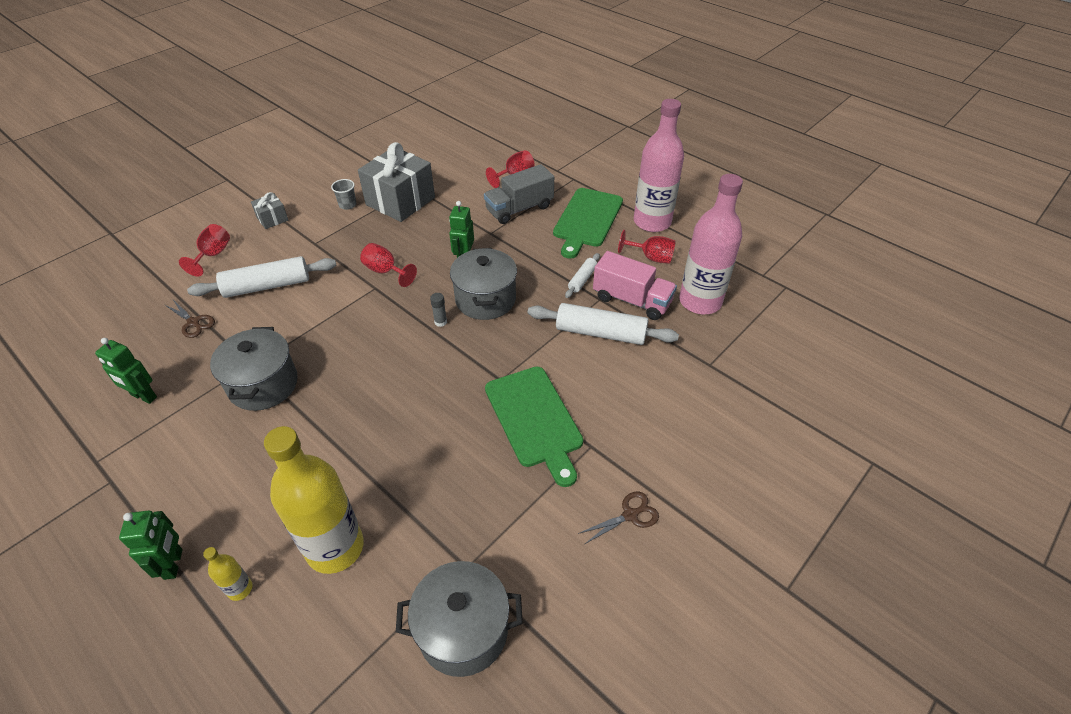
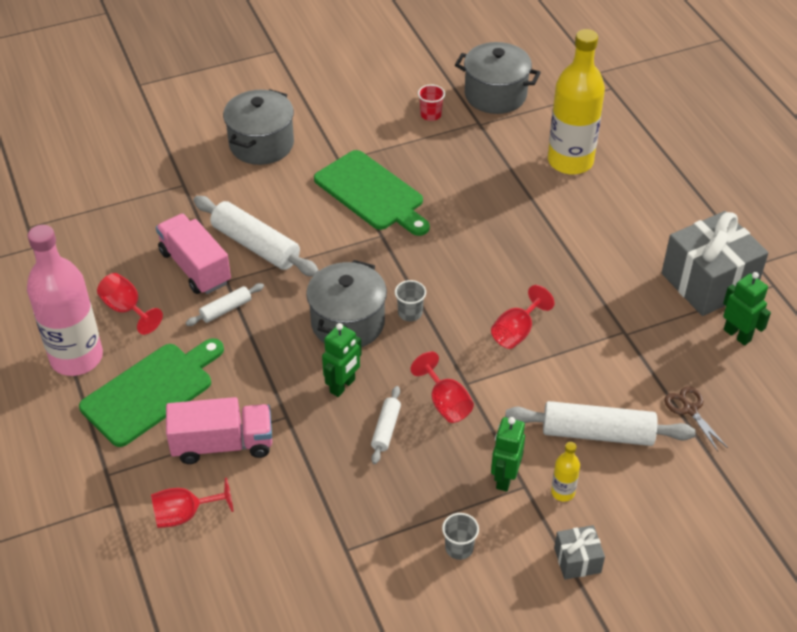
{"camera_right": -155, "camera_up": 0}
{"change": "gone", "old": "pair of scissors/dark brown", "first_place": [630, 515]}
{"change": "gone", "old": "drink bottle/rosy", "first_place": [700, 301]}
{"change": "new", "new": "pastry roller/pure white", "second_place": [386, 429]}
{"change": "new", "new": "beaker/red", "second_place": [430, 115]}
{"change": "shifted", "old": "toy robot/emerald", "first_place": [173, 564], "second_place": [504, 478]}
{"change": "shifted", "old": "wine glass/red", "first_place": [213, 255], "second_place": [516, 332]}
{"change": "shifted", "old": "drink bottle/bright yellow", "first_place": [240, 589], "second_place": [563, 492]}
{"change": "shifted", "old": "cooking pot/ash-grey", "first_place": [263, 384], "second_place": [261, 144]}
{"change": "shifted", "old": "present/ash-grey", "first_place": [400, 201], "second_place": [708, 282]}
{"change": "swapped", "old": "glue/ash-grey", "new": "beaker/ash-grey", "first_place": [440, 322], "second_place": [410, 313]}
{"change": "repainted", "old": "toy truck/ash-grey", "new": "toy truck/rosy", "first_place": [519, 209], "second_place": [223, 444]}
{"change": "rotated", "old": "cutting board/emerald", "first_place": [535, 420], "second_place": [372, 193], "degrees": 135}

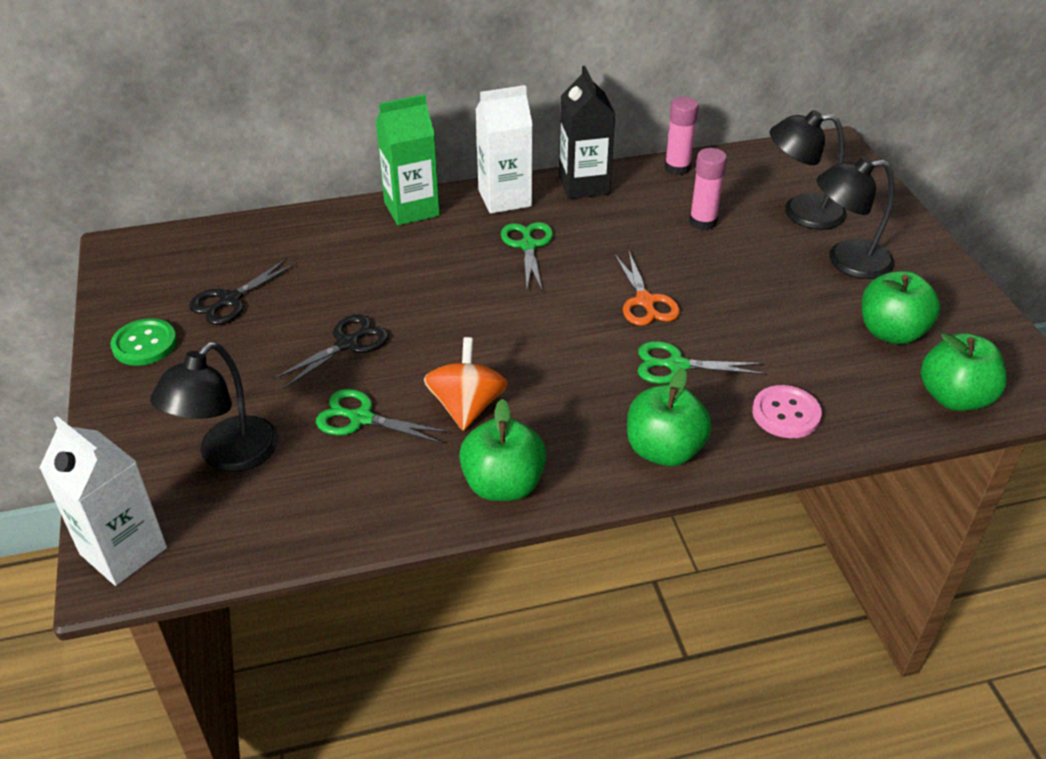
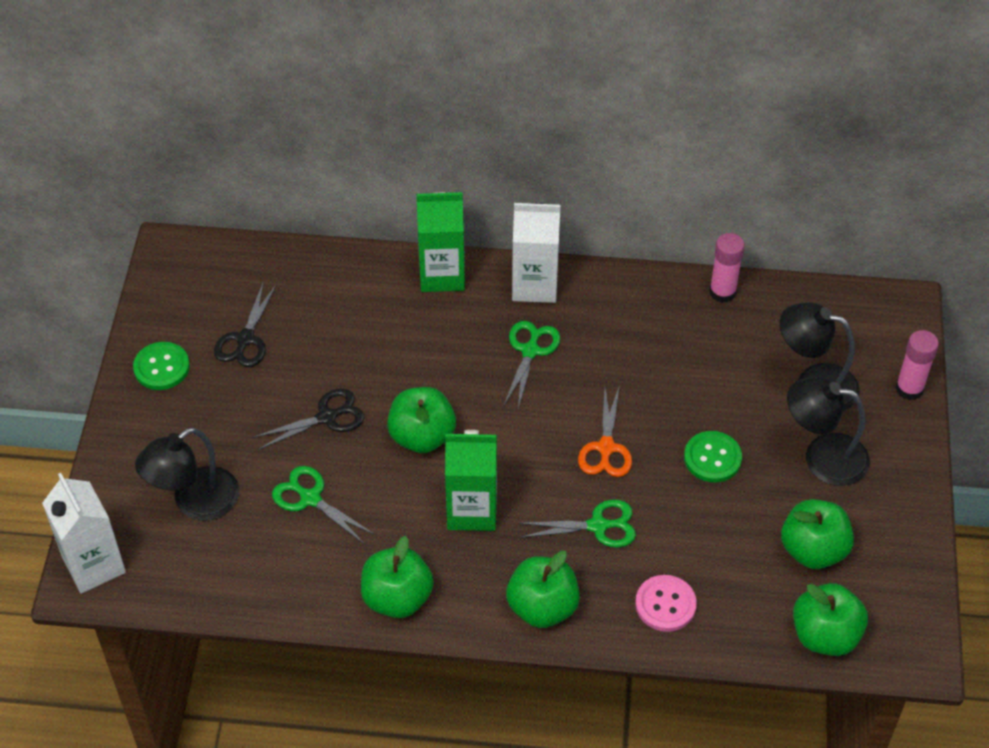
{"camera_right": 20, "camera_up": 10}
{"change": "gone", "old": "spinning top/orange-coloured", "first_place": [466, 406]}
{"change": "gone", "old": "milk carton/black", "first_place": [584, 185]}
{"change": "new", "new": "apple/emerald", "second_place": [422, 436]}
{"change": "new", "new": "milk carton/emerald", "second_place": [472, 510]}
{"change": "new", "new": "sewing button/emerald", "second_place": [712, 458]}
{"change": "shifted", "old": "glue/rosy", "first_place": [703, 222], "second_place": [909, 389]}
{"change": "rotated", "old": "pair of scissors/black", "first_place": [230, 300], "second_place": [245, 339], "degrees": -45}
{"change": "rotated", "old": "pair of scissors/emerald", "first_place": [676, 365], "second_place": [598, 526], "degrees": 150}

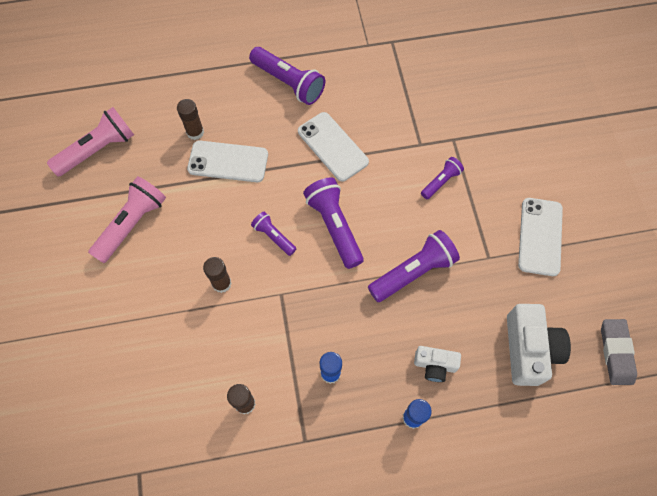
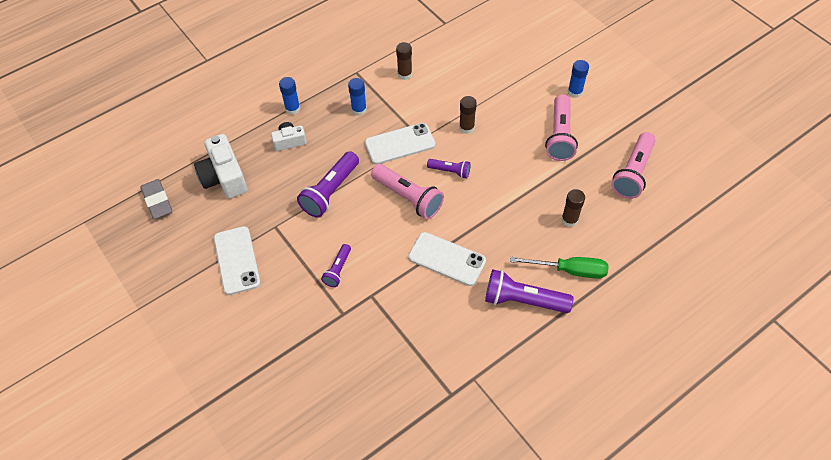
{"camera_right": 155, "camera_up": -10}
{"change": "new", "new": "flat screwdriver/emerald", "second_place": [569, 270]}
{"change": "new", "new": "glue/blue", "second_place": [575, 92]}
{"change": "shifted", "old": "mobile phone/pure white", "first_place": [228, 162], "second_place": [400, 144]}
{"change": "repainted", "old": "flashlight/royal purple", "new": "flashlight/rosy", "first_place": [334, 226], "second_place": [408, 197]}

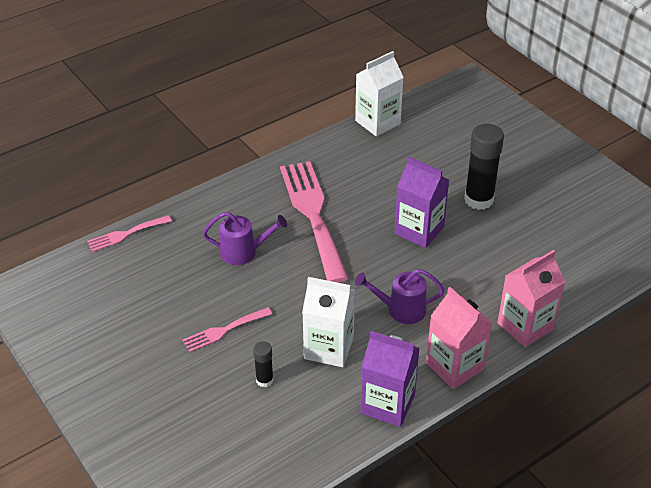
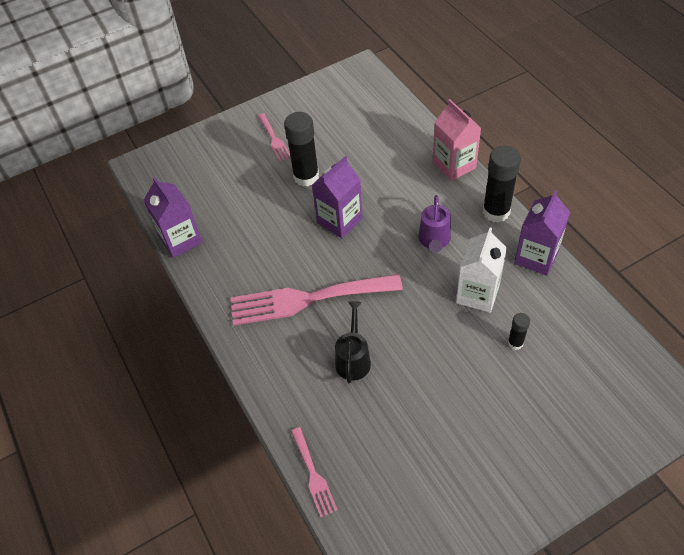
{"camera_right": -80, "camera_up": 10}
{"change": "shifted", "old": "dinner fork/rosy", "first_place": [223, 331], "second_place": [274, 139]}
{"change": "swapped", "old": "milk carton/rosy", "new": "glue/black", "first_place": [454, 366], "second_place": [496, 212]}
{"change": "repainted", "old": "watering can/royal purple", "new": "watering can/black", "first_place": [244, 252], "second_place": [353, 359]}
{"change": "repainted", "old": "milk carton/pure white", "new": "milk carton/royal purple", "first_place": [377, 122], "second_place": [180, 240]}

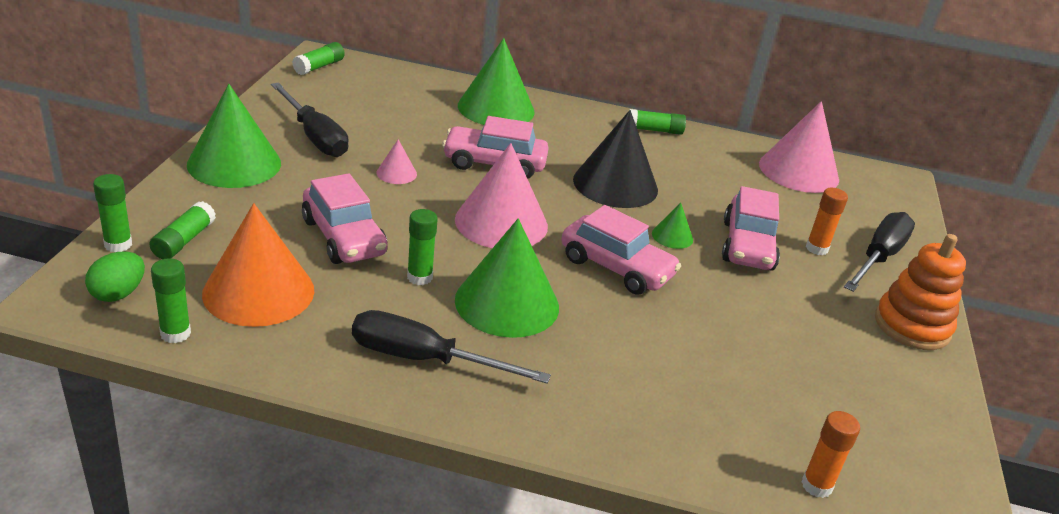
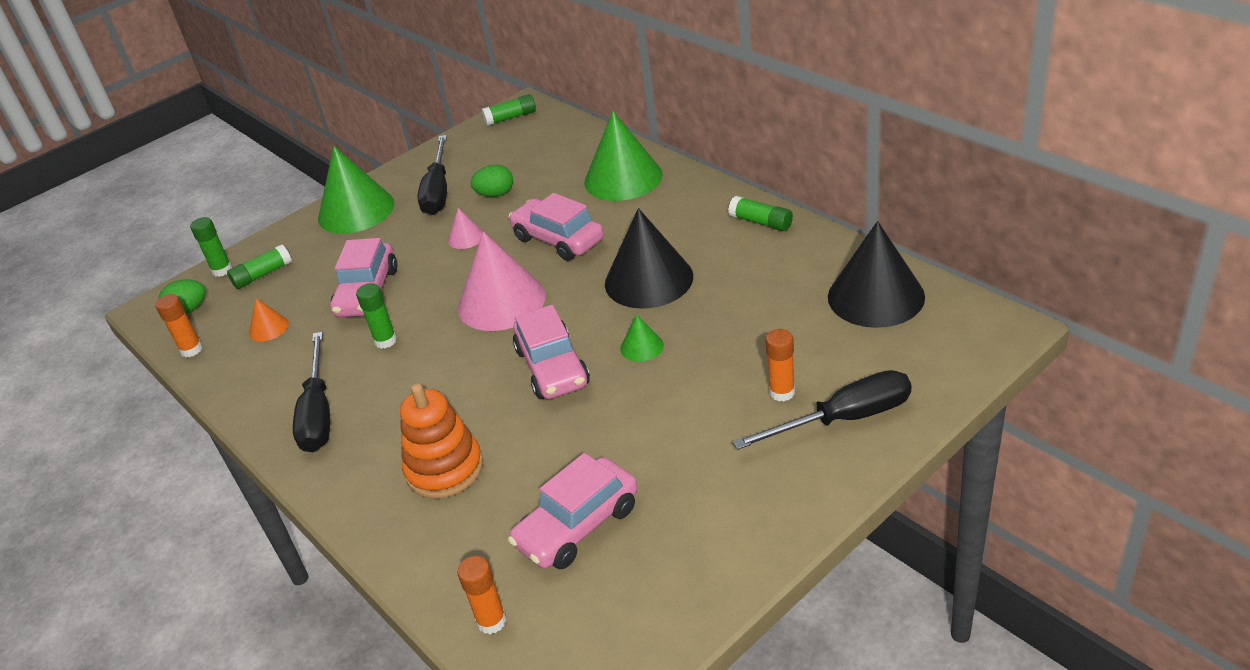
{"camera_right": 45, "camera_up": 5}
{"change": "gone", "old": "solid cone/emerald", "first_place": [507, 303]}
{"change": "new", "new": "egg shape/emerald", "second_place": [495, 194]}
{"change": "shifted", "old": "car/rosy", "first_place": [748, 246], "second_place": [578, 526]}
{"change": "shifted", "old": "stacking rings/orange-coloured", "first_place": [912, 326], "second_place": [444, 469]}
{"change": "repainted", "old": "glue/emerald", "new": "glue/orange-coloured", "first_place": [175, 333], "second_place": [191, 350]}
{"change": "repainted", "old": "solid cone/rosy", "new": "solid cone/black", "first_place": [798, 171], "second_place": [876, 296]}
{"change": "rotated", "old": "flat screwdriver/black", "first_place": [424, 359], "second_place": [318, 413], "degrees": -150}
{"change": "scaled", "old": "solid cone/orange-coloured", "first_place": [258, 291], "second_place": [269, 328], "factor": 0.45}

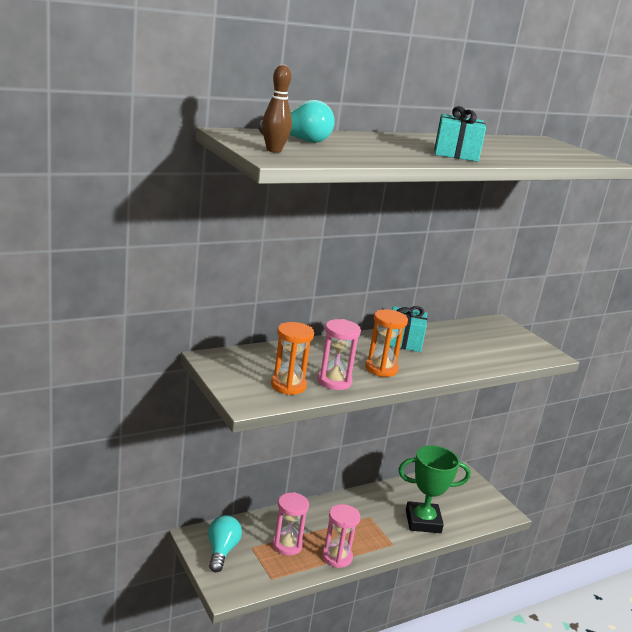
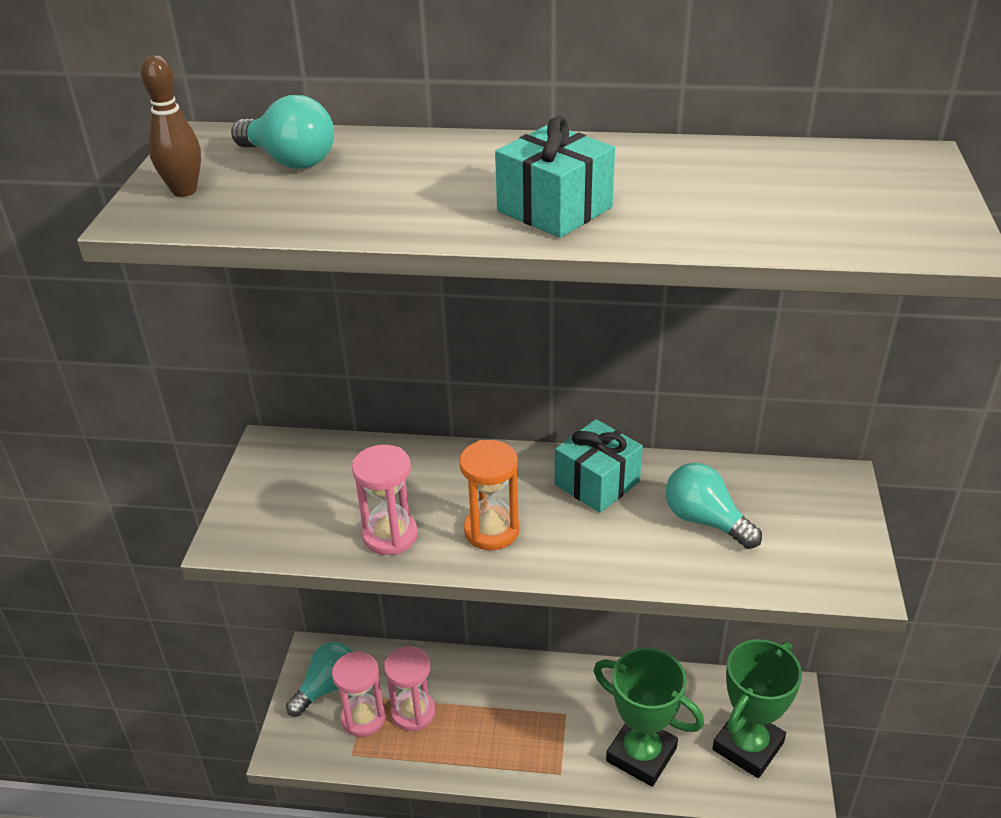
{"camera_right": 40, "camera_up": 15}
{"change": "gone", "old": "hourglass/orange-coloured", "first_place": [288, 386]}
{"change": "new", "new": "bulb/turquoise", "second_place": [705, 521]}
{"change": "new", "new": "trophy/emerald", "second_place": [748, 746]}
{"change": "shifted", "old": "hourglass/rosy", "first_place": [337, 557], "second_place": [363, 718]}

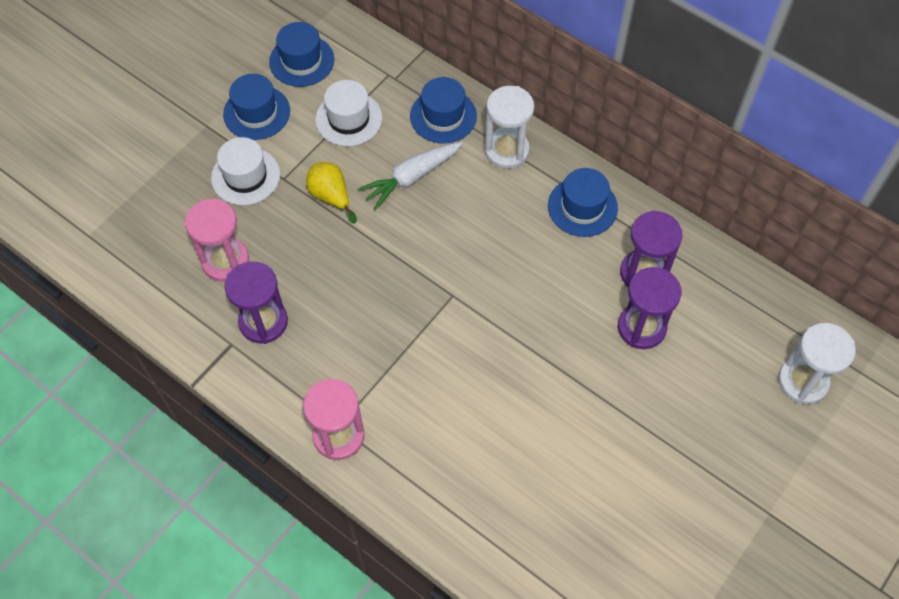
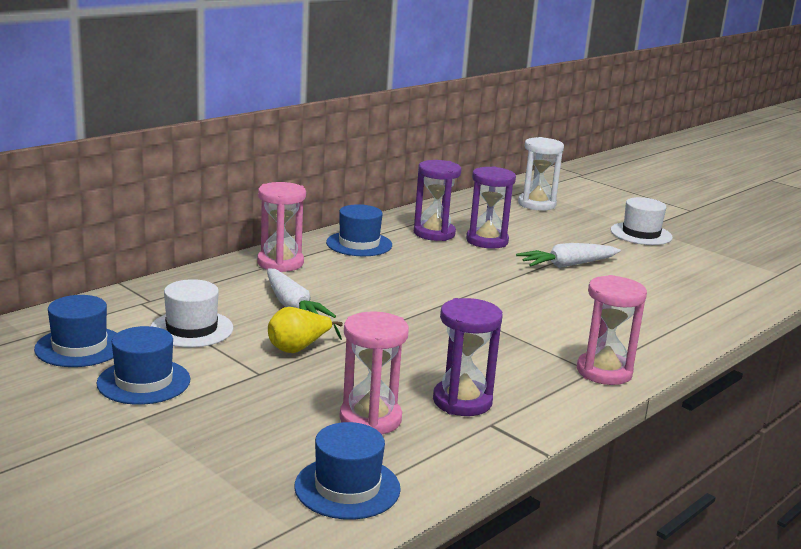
{"camera_right": -85, "camera_up": -40}
{"change": "new", "new": "root vegetable/pure white", "second_place": [567, 265]}
{"change": "shifted", "old": "tall hat/pure white", "first_place": [245, 176], "second_place": [641, 234]}
{"change": "shifted", "old": "tall hat/blue", "first_place": [443, 116], "second_place": [347, 487]}
{"change": "repainted", "old": "hourglass/pure white", "new": "hourglass/rosy", "first_place": [506, 150], "second_place": [280, 263]}

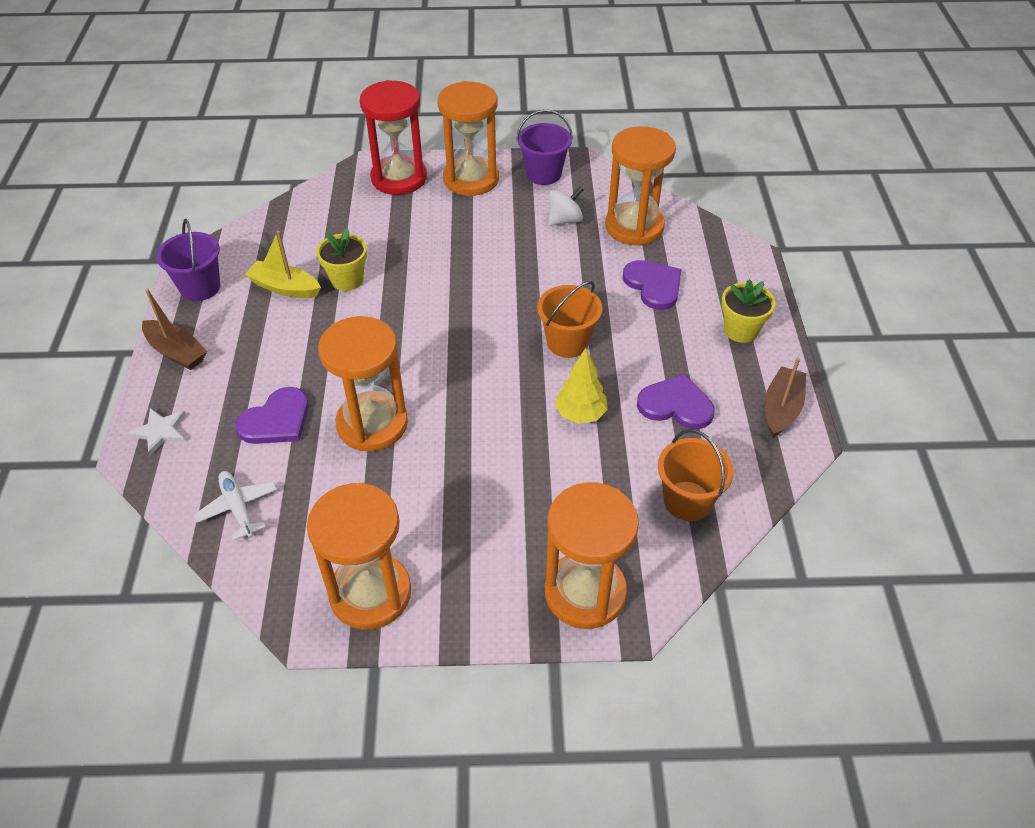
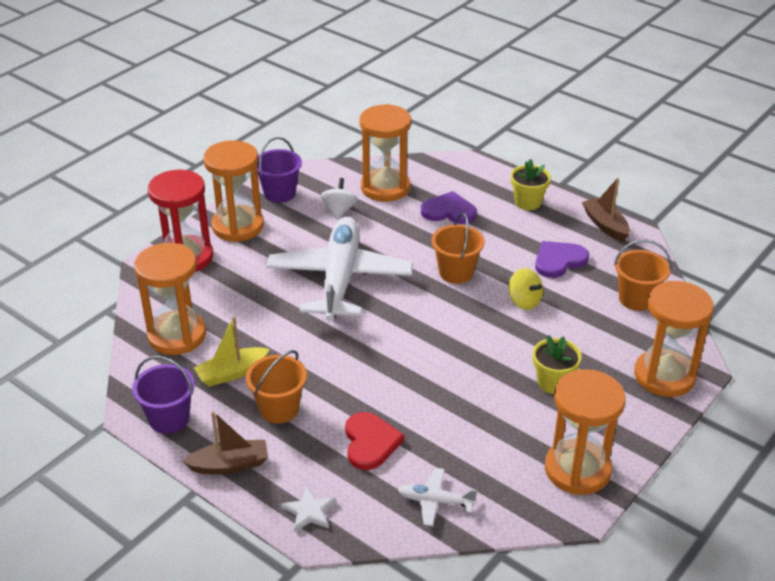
{"camera_right": -50, "camera_up": -10}
{"change": "new", "new": "sand bucket/orange-coloured", "second_place": [279, 409]}
{"change": "new", "new": "aeroplane/pure white", "second_place": [340, 279]}
{"change": "shifted", "old": "plant pot/bright yellow", "first_place": [347, 280], "second_place": [553, 382]}
{"change": "shifted", "old": "hourglass/orange-coloured", "first_place": [372, 424], "second_place": [177, 335]}
{"change": "swapped", "old": "fir tree/bright yellow", "new": "spinning top/bright yellow", "first_place": [580, 414], "second_place": [524, 301]}
{"change": "repainted", "old": "heart/royal purple", "new": "heart/red", "first_place": [276, 420], "second_place": [370, 442]}

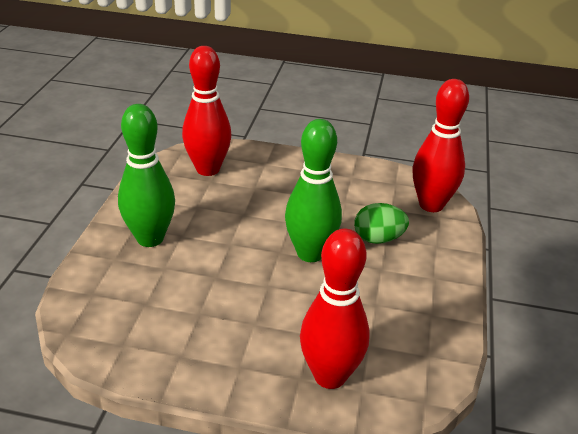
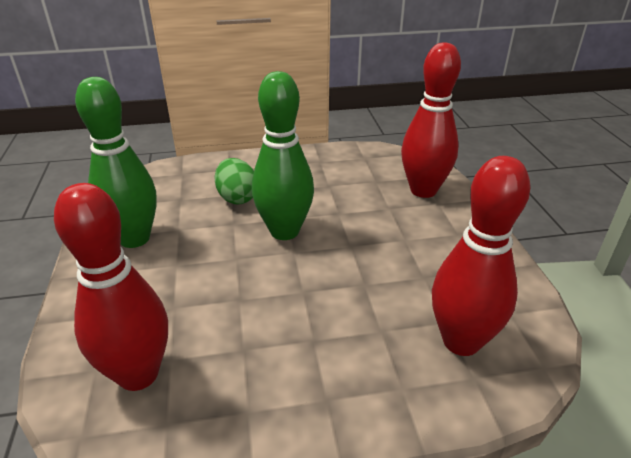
{"camera_right": -110, "camera_up": 0}
{"change": "shifted", "old": "skittle/emerald", "first_place": [150, 238], "second_place": [134, 238]}
{"change": "shifted", "old": "skittle/red", "first_place": [431, 205], "second_place": [461, 341]}

